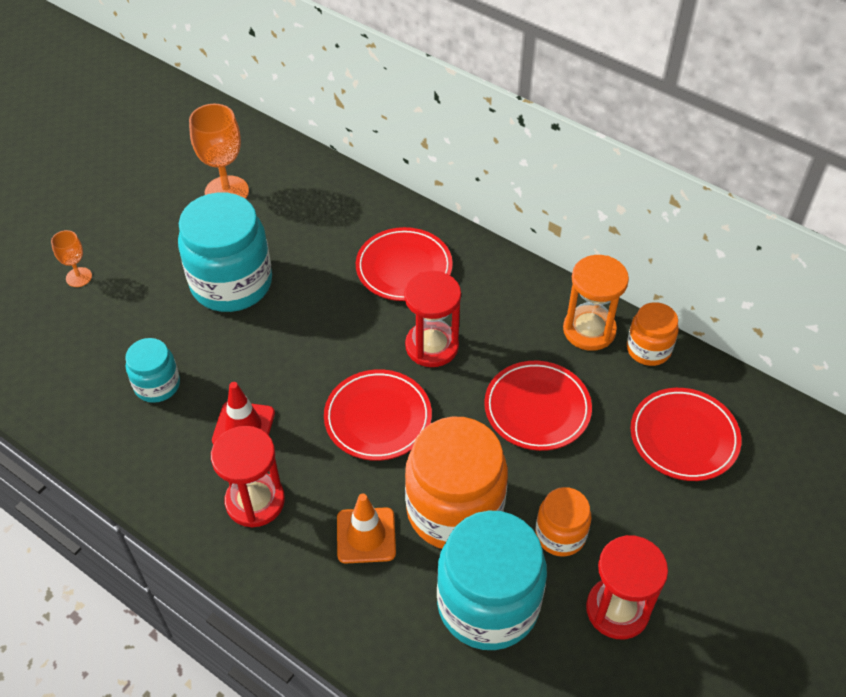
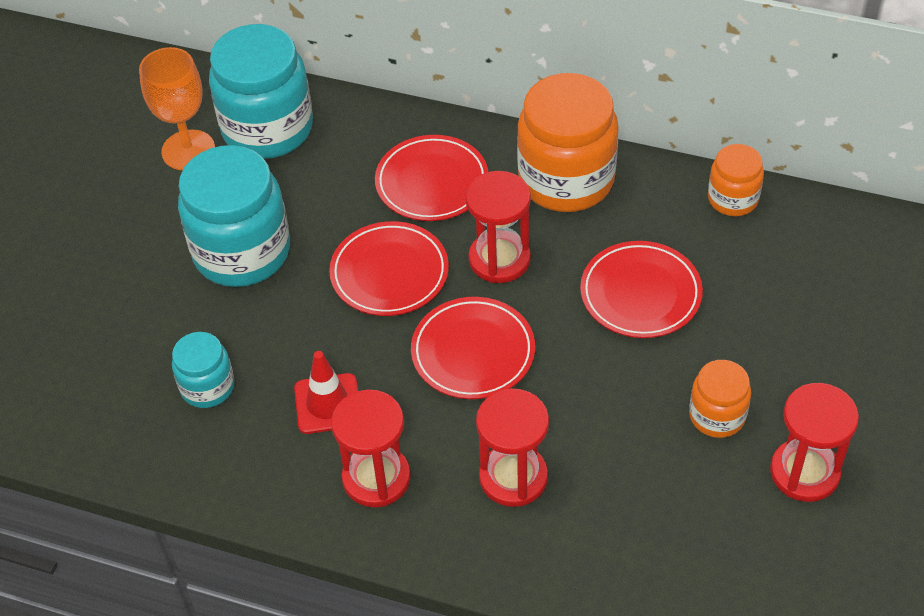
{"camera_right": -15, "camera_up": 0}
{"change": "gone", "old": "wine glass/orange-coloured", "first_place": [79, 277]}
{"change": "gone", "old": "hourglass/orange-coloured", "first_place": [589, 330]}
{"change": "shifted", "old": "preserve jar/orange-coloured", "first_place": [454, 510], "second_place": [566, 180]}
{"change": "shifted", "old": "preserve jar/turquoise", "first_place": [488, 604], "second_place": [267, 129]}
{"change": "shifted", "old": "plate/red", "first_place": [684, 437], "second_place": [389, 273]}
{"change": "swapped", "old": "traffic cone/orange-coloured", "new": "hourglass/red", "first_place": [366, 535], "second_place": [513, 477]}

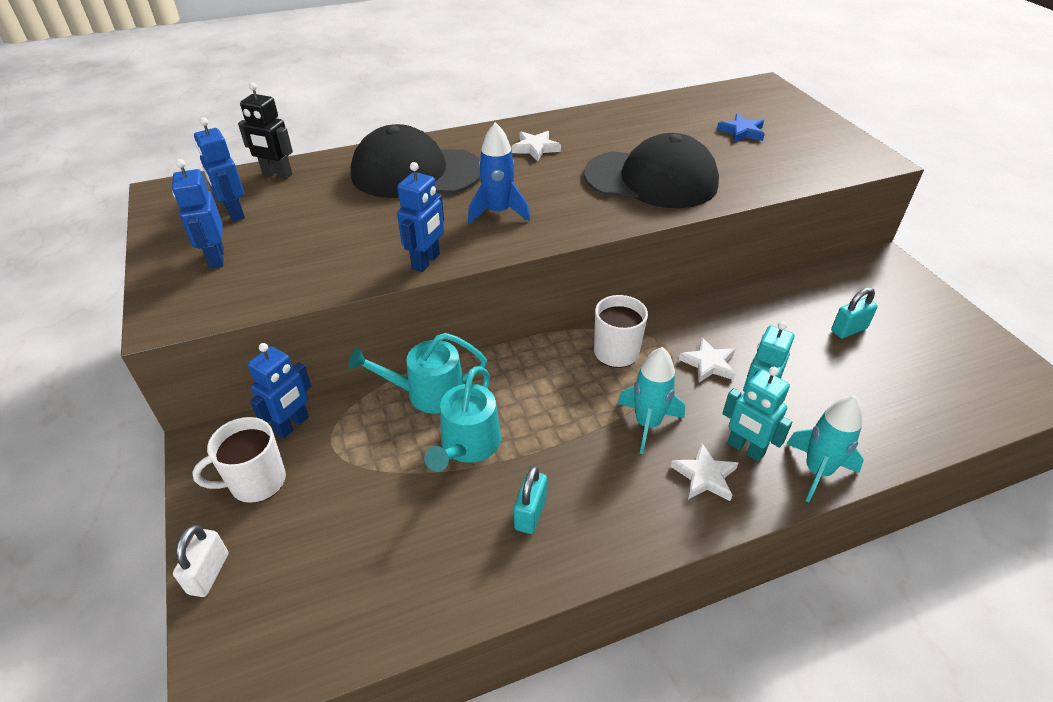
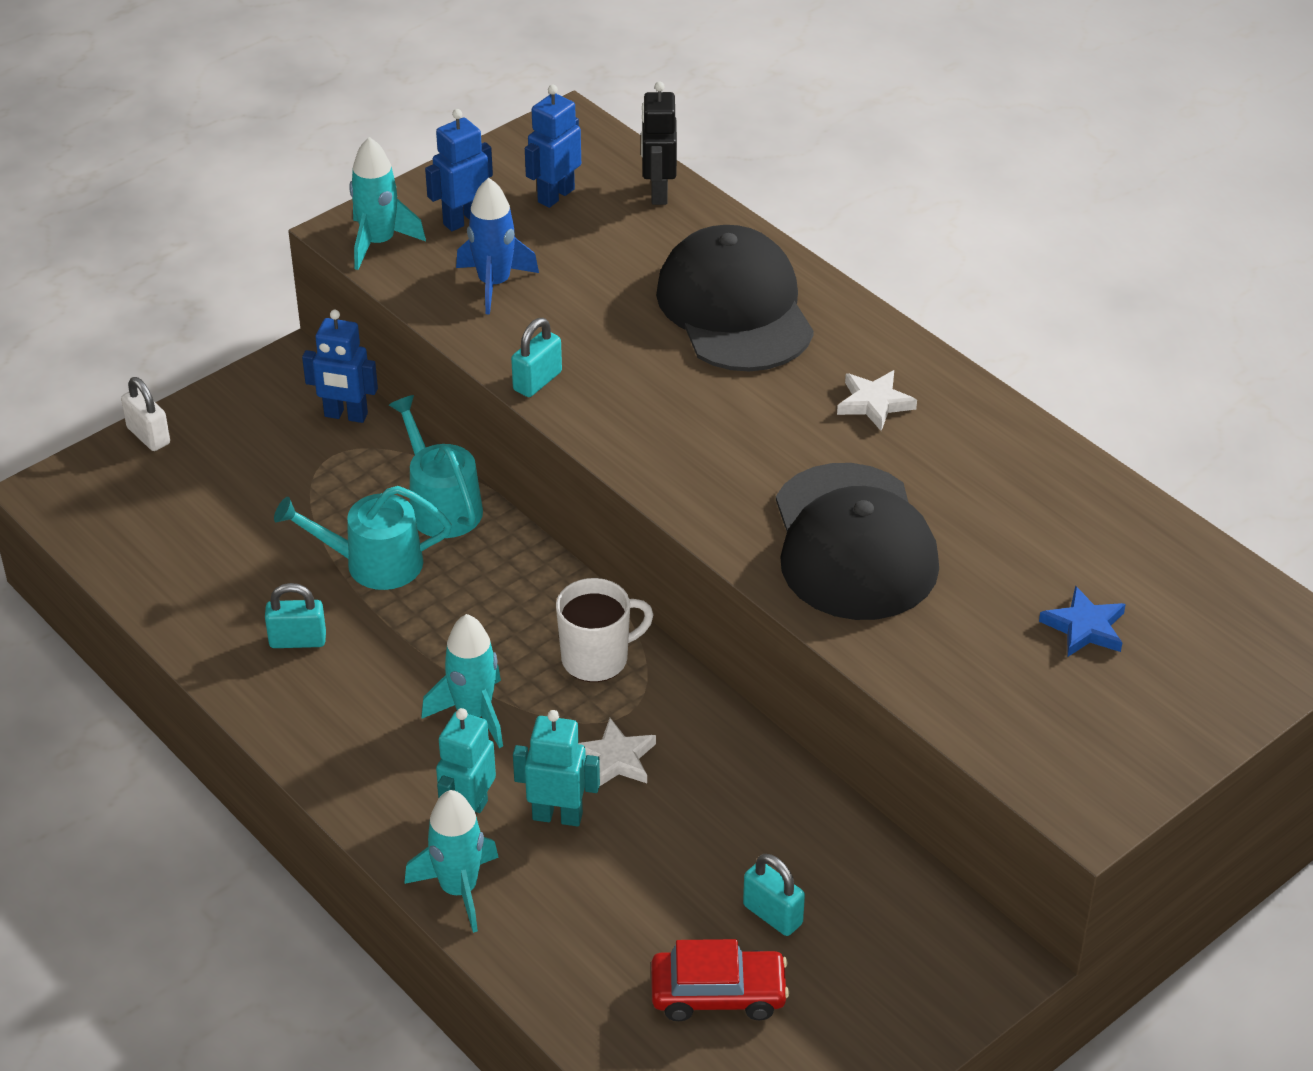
{"camera_right": 70, "camera_up": 0}
{"change": "gone", "old": "mug/pure white", "first_place": [256, 482]}
{"change": "gone", "old": "star/pure white", "first_place": [704, 476]}
{"change": "new", "new": "toy rocket/turquoise", "second_place": [379, 243]}
{"change": "new", "new": "car/red", "second_place": [718, 993]}
{"change": "shifted", "old": "toy rocket/blue", "first_place": [498, 212], "second_place": [494, 284]}
{"change": "swapped", "old": "toy robot/blue", "new": "lock/turquoise", "first_place": [426, 261], "second_place": [537, 381]}
{"change": "rotated", "old": "lock/pure white", "first_place": [209, 573], "second_place": [148, 436], "degrees": 60}

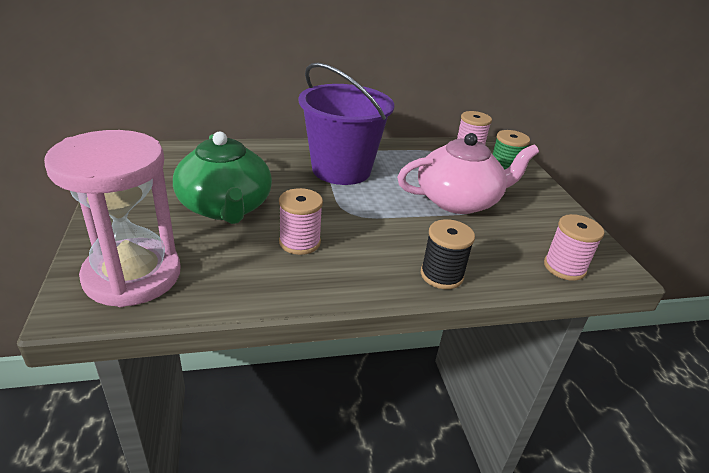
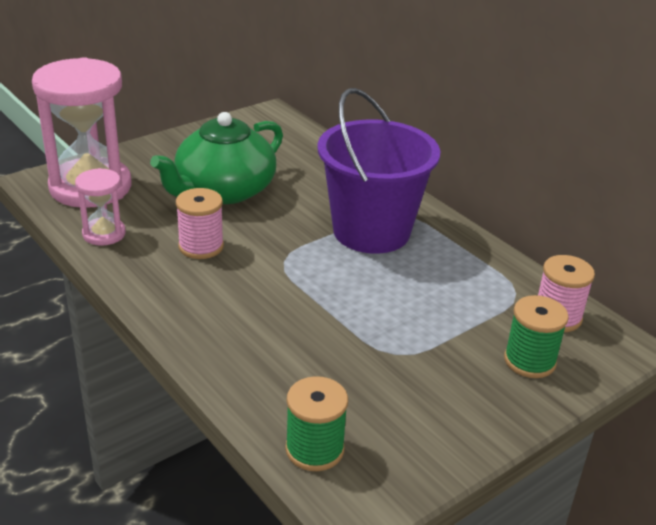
{"camera_right": 65, "camera_up": 0}
{"change": "gone", "old": "teapot/rosy", "first_place": [459, 200]}
{"change": "gone", "old": "spool/black", "first_place": [441, 275]}
{"change": "new", "new": "hourglass/rosy", "second_place": [104, 234]}
{"change": "repainted", "old": "spool/rosy", "new": "spool/emerald", "first_place": [564, 267], "second_place": [314, 449]}

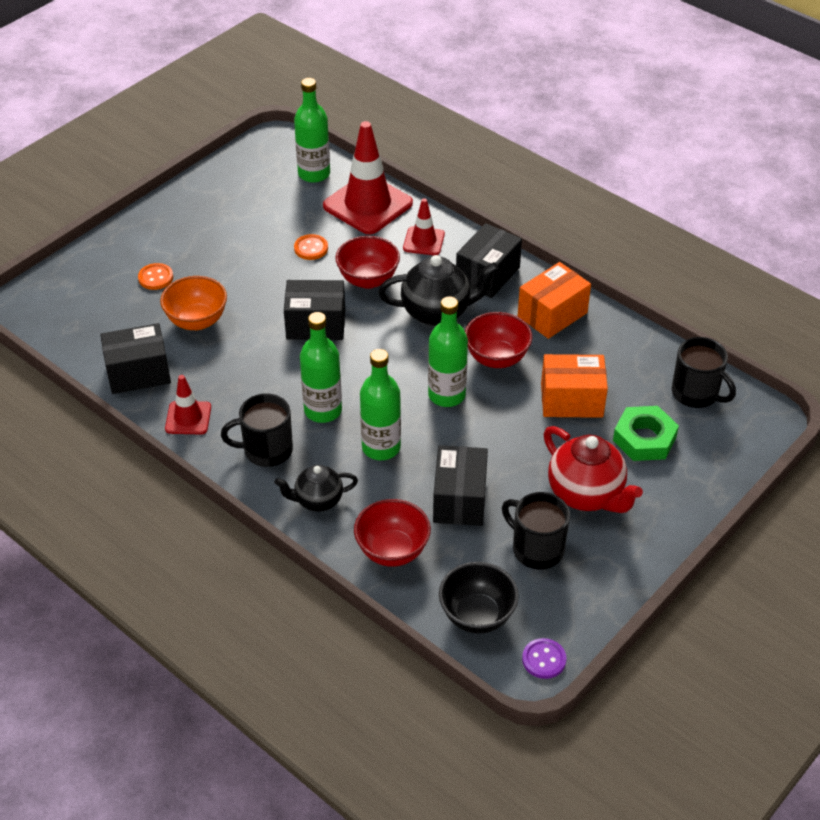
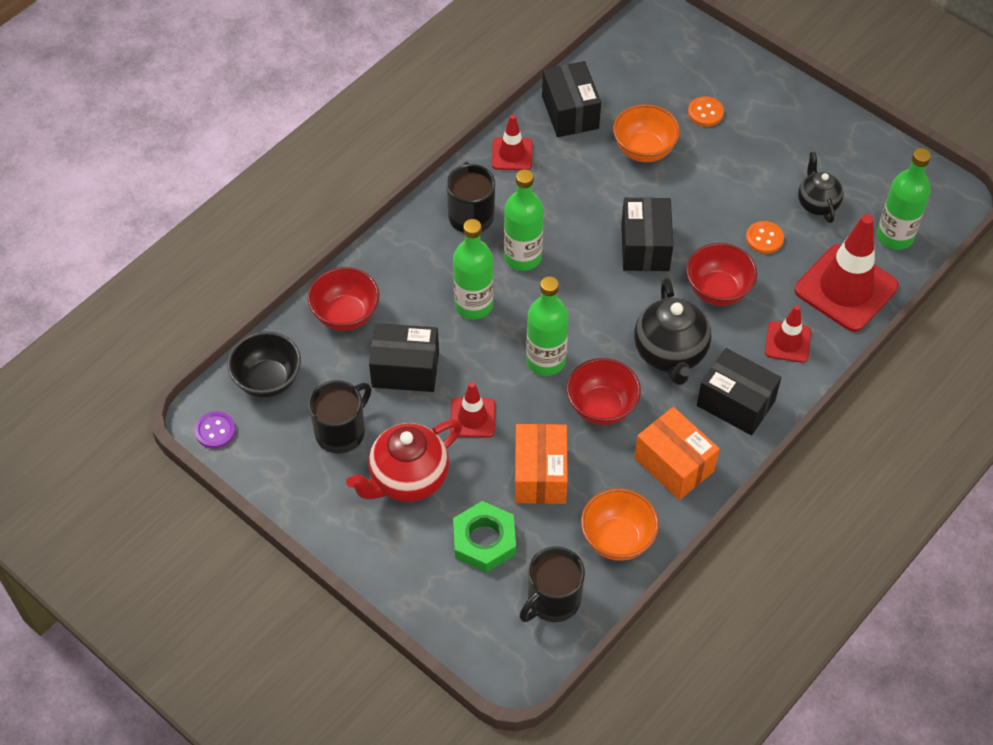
{"camera_right": 90, "camera_up": 10}
{"change": "new", "new": "traffic cone/red", "second_place": [472, 418]}
{"change": "new", "new": "deep dish/orange-coloured", "second_place": [617, 539]}
{"change": "shifted", "old": "teapot/black", "first_place": [318, 501], "second_place": [817, 204]}

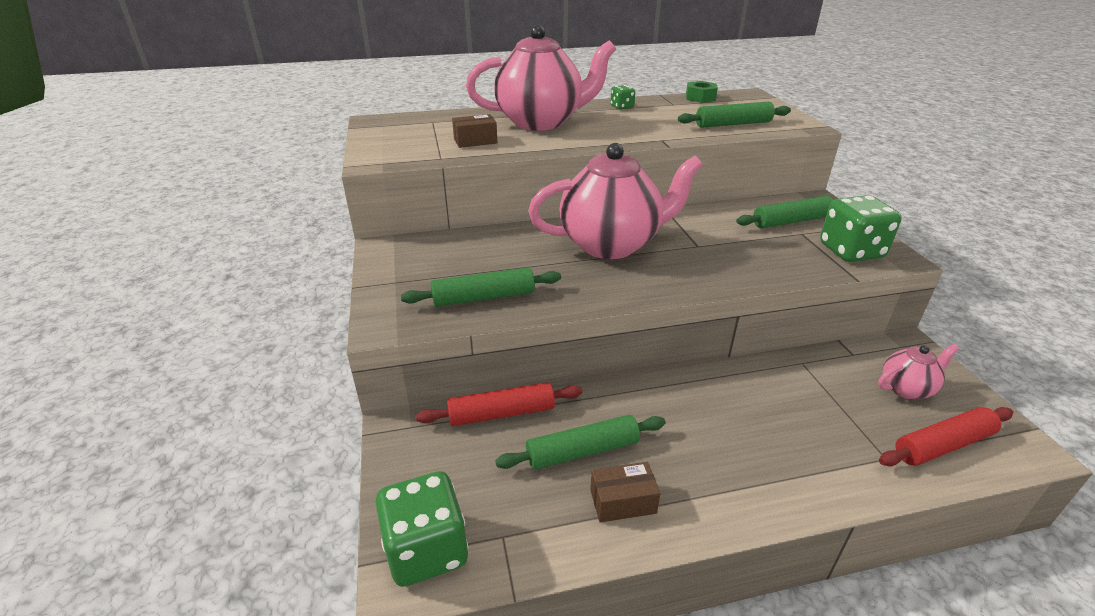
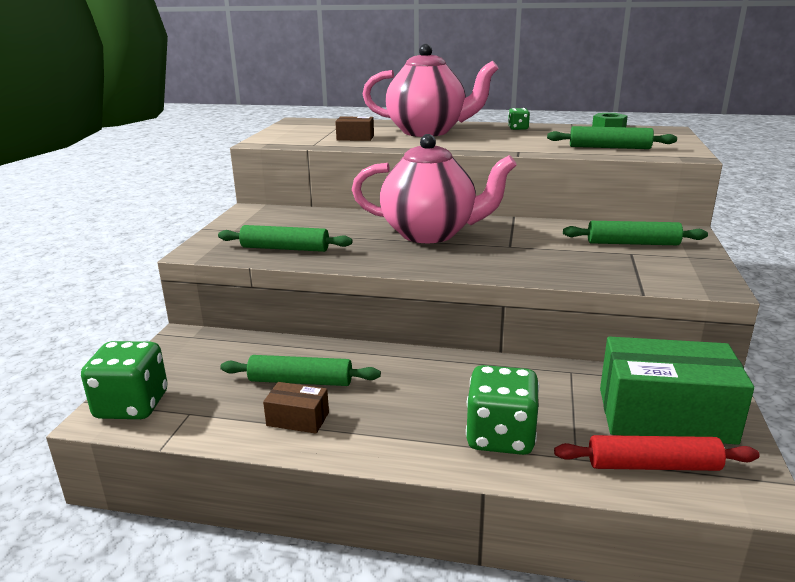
{"camera_right": 25, "camera_up": -10}
{"change": "gone", "old": "pastry roller/red", "first_place": [501, 413]}
{"change": "shifted", "old": "die/emerald", "first_place": [851, 251], "second_place": [500, 437]}
{"change": "swapped", "old": "teapot/rosy", "new": "parcel/emerald", "first_place": [906, 388], "second_place": [665, 415]}

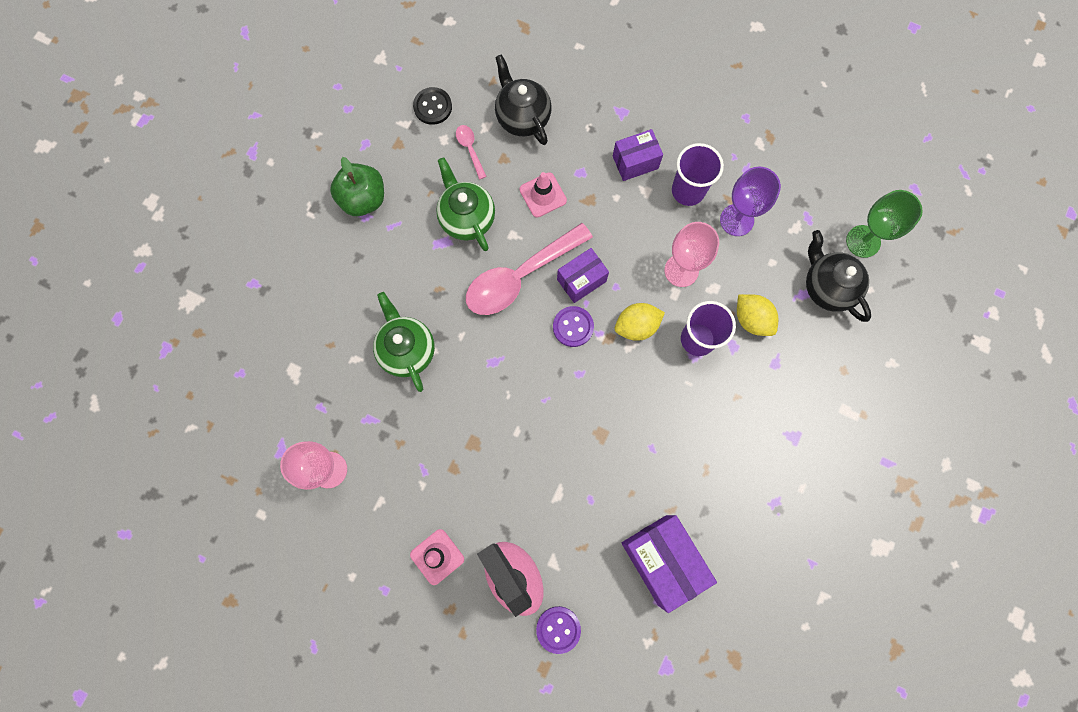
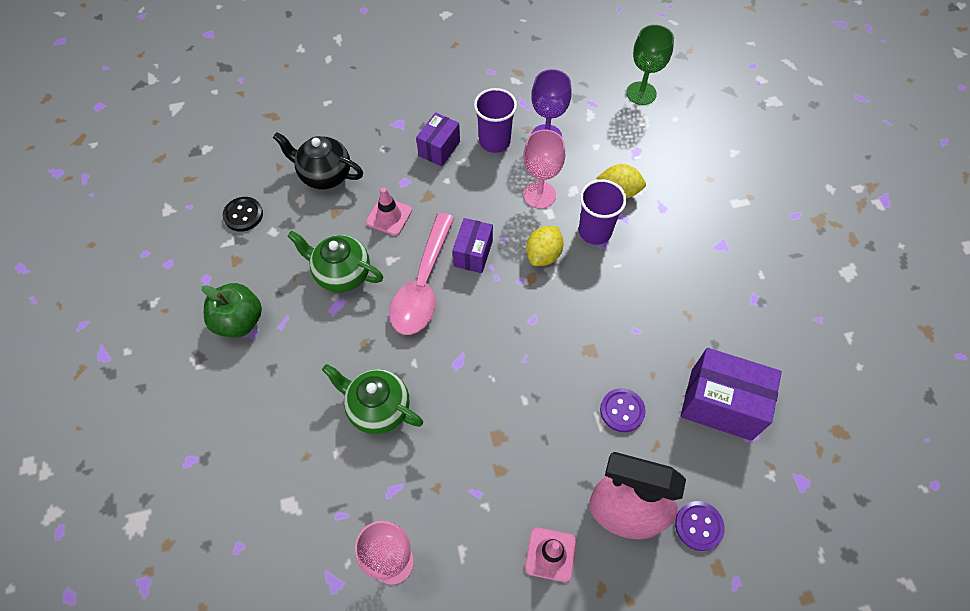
{"camera_right": -40, "camera_up": -15}
{"change": "gone", "old": "teaspoon/rosy", "first_place": [470, 149]}
{"change": "gone", "old": "teapot/black", "first_place": [827, 287]}
{"change": "shifted", "old": "sewing button/royal purple", "first_place": [573, 327], "second_place": [622, 411]}

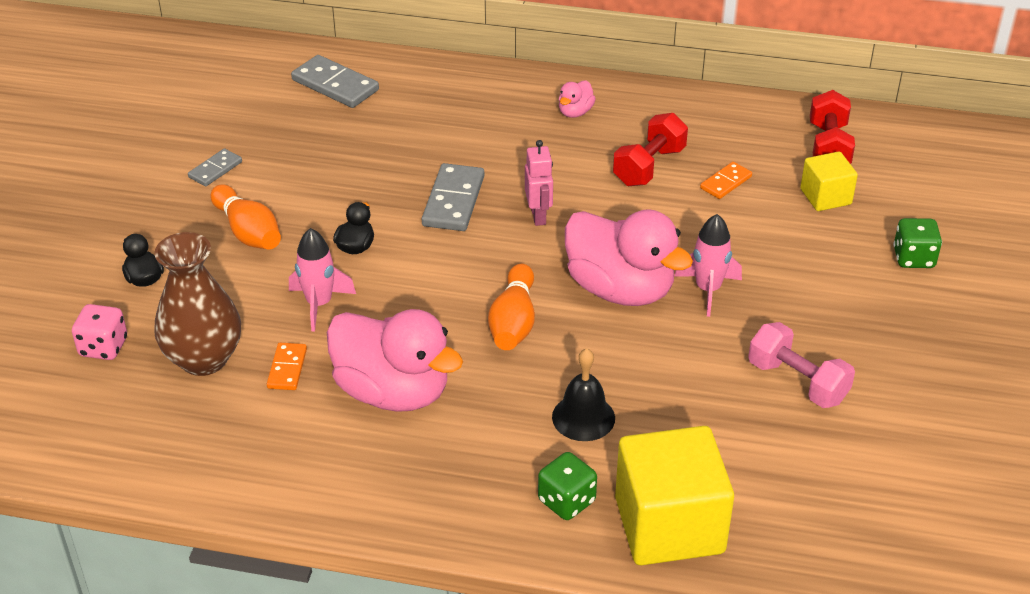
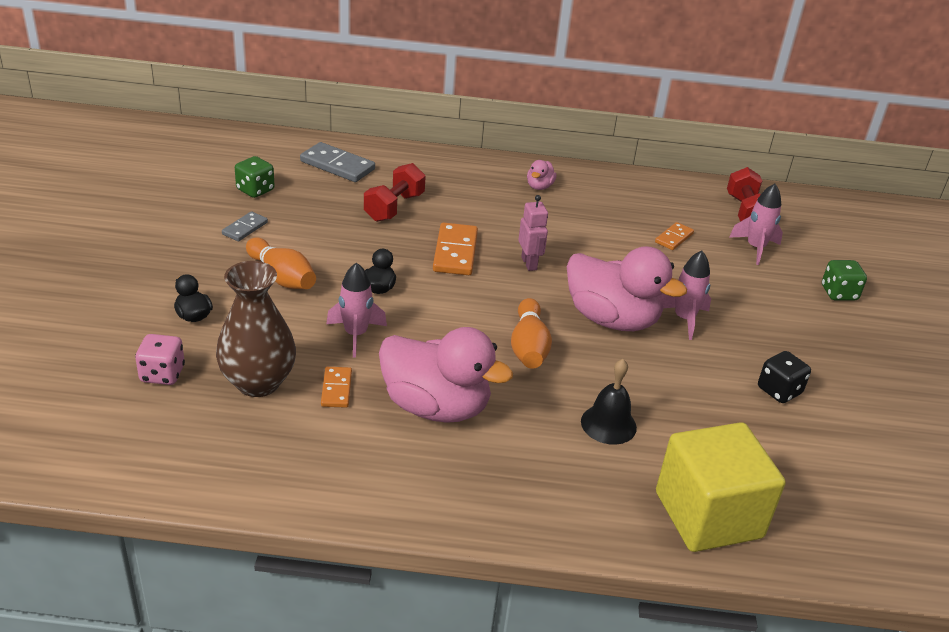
{"camera_right": -10, "camera_up": -5}
{"change": "shifted", "old": "die/emerald", "first_place": [566, 501], "second_place": [255, 190]}
{"change": "shifted", "old": "free weight/red", "first_place": [649, 166], "second_place": [394, 207]}
{"change": "swapped", "old": "free weight/rosy", "new": "die/black", "first_place": [797, 382], "second_place": [779, 391]}
{"change": "swapped", "old": "cube/bright yellow", "new": "toy rocket/rosy", "first_place": [825, 197], "second_place": [755, 248]}
{"change": "repainted", "old": "domino tile/ash-grey", "new": "domino tile/orange-coloured", "first_place": [453, 201], "second_place": [455, 252]}

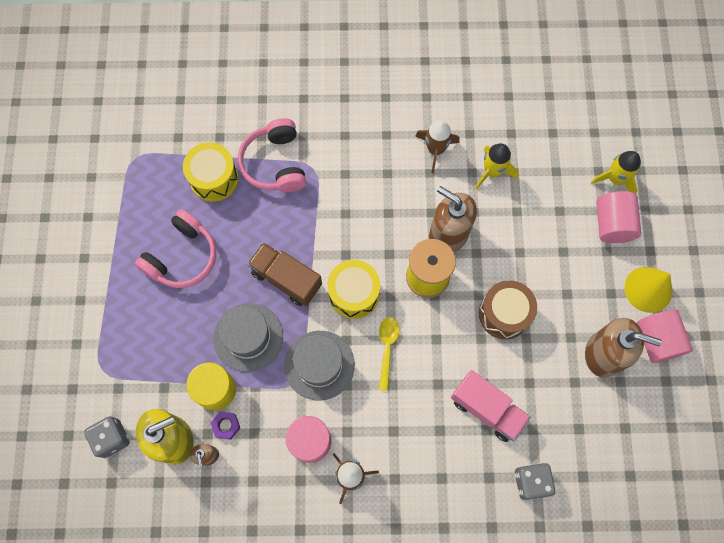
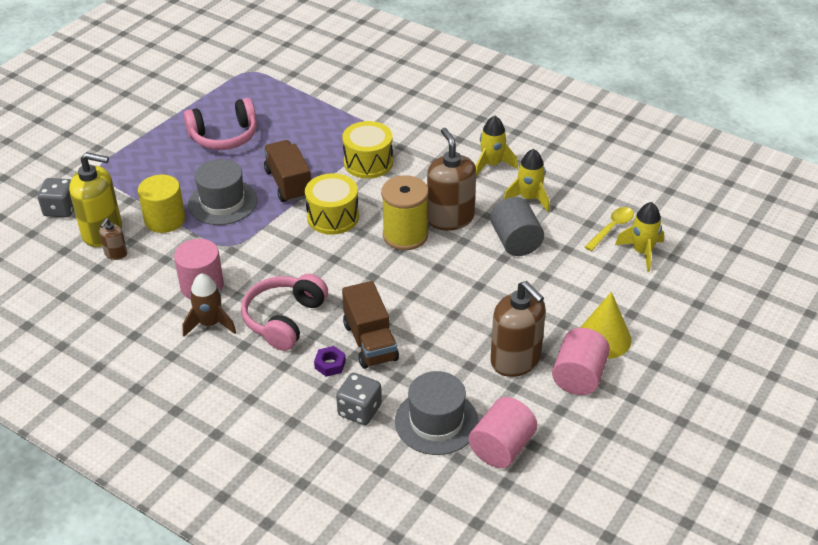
{"camera_right": 35, "camera_up": -30}
{"change": "gone", "old": "snare drum/dark brown", "first_place": [504, 314]}
{"change": "new", "new": "solid cylinder/ash-grey", "second_place": [515, 242]}
{"change": "shifted", "old": "snare drum/bright yellow", "first_place": [214, 178], "second_place": [368, 163]}
{"change": "shifted", "old": "hexagon nut/royal purple", "first_place": [226, 425], "second_place": [330, 364]}
{"change": "shifted", "old": "headphones/rosy", "first_place": [275, 163], "second_place": [284, 319]}
{"change": "shifted", "old": "tall hat/ash-grey", "first_place": [319, 365], "second_place": [436, 421]}
{"change": "shifted", "old": "teaspoon/bright yellow", "first_place": [387, 348], "second_place": [612, 228]}
{"change": "shifted", "old": "solid cylinder/rosy", "first_place": [612, 224], "second_place": [501, 447]}
{"change": "repainted", "old": "toy rocket/dark brown", "new": "toy rocket/bright yellow", "first_place": [435, 150], "second_place": [492, 165]}
{"change": "repainted", "old": "toy truck/rosy", "new": "toy truck/dark brown", "first_place": [487, 409], "second_place": [370, 342]}

